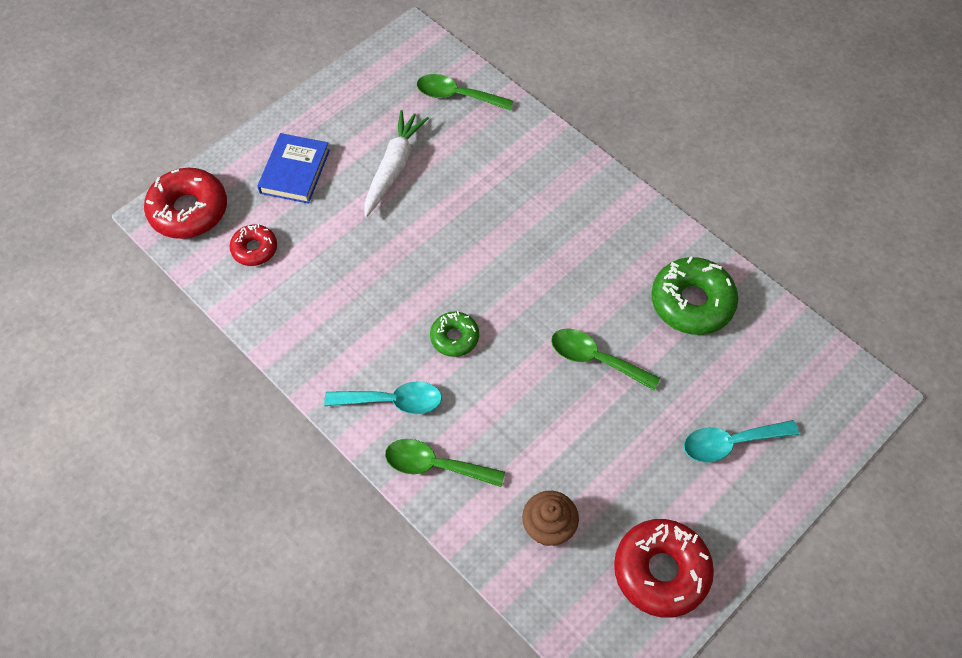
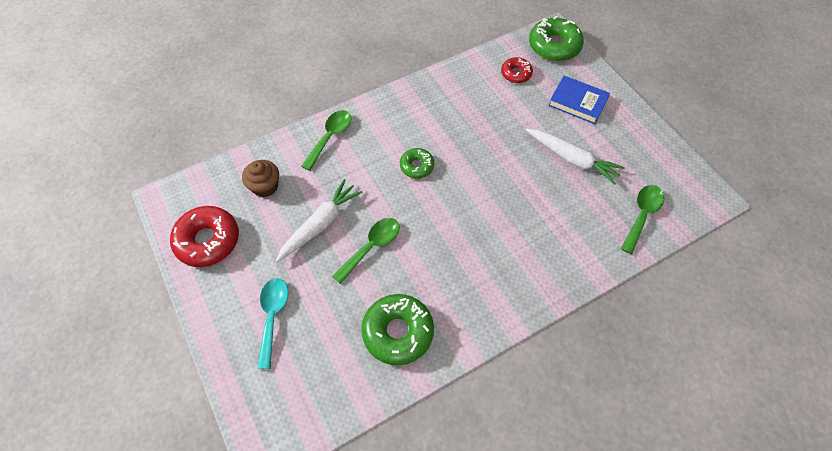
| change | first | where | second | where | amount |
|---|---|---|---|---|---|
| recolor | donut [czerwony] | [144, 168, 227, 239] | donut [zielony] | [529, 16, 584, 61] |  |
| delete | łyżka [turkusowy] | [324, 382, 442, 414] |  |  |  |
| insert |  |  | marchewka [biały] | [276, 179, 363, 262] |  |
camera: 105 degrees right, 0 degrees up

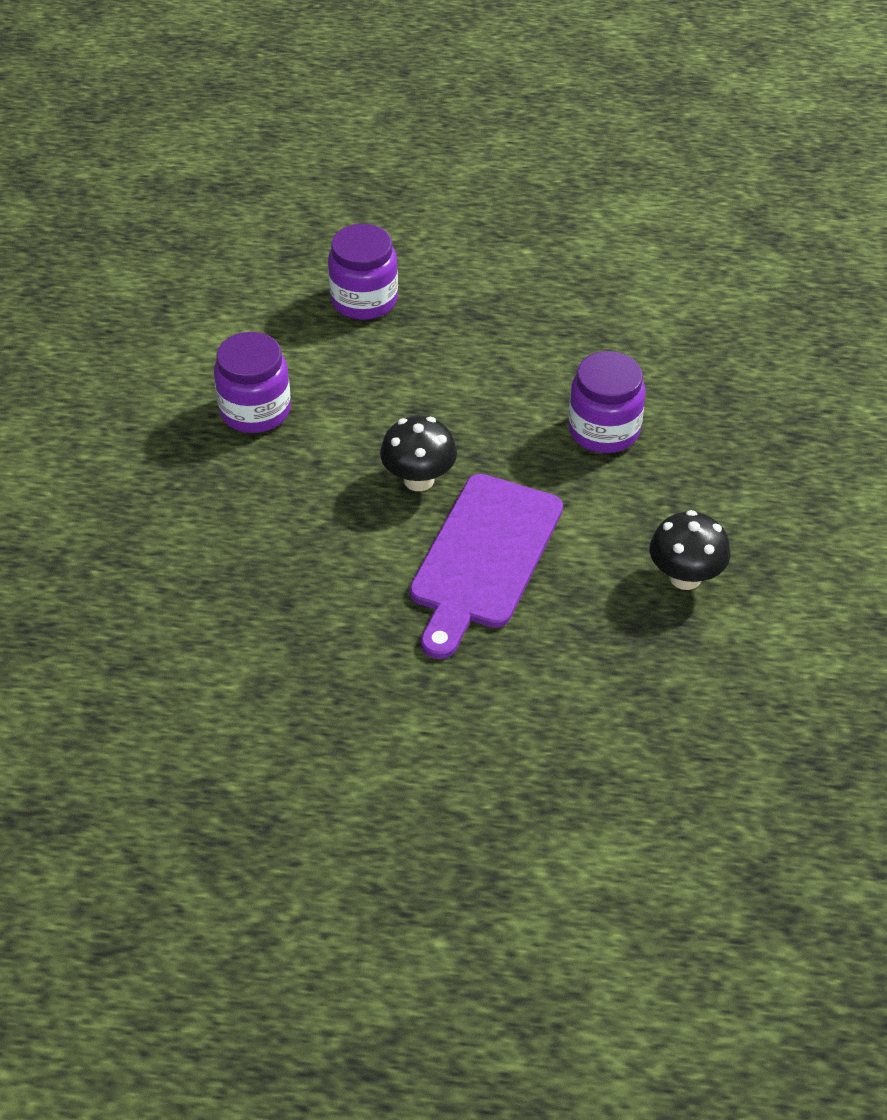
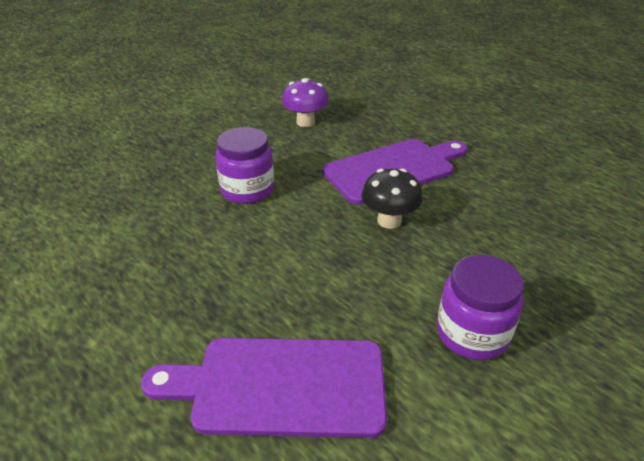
| change | first | where | second | where | amount |
|---|---|---|---|---|---|
| replace | słoik [fioletowy] | [328, 224, 398, 320] | deska do krojenia [fioletowy] | [141, 338, 387, 438] |  |
| recolor | grzyb [czarny] | [649, 510, 730, 590] | grzyb [fioletowy] | [282, 78, 329, 127] |  |
camera: 140 degrees left, 10 degrees down

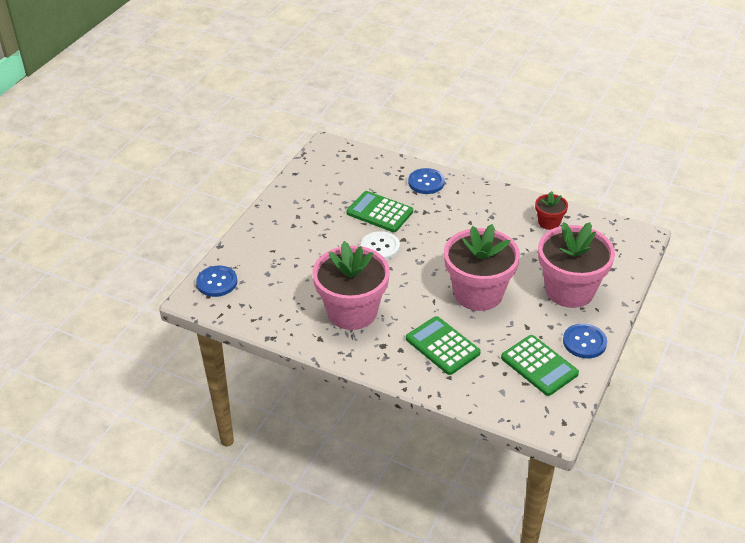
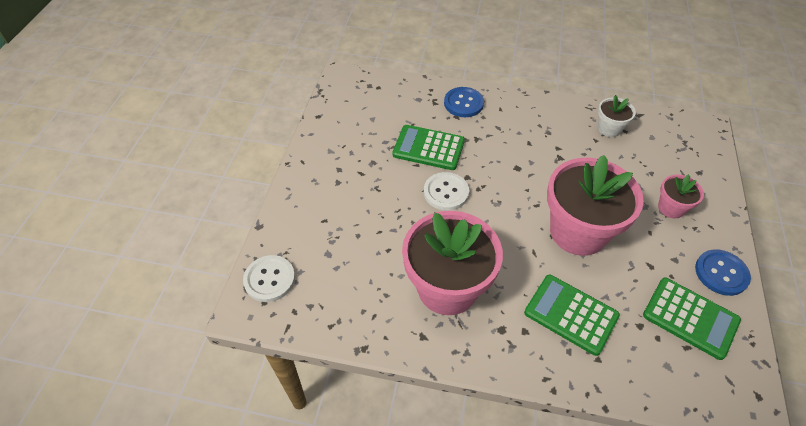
| change | first | where | second | where | amount |
|---|---|---|---|---|---|
| recolor | guzik [niebieski] | [196, 266, 237, 297] | guzik [biały] | [243, 255, 295, 302] |  |
| recolor | doniczka [czerwony] | [535, 191, 568, 230] | doniczka [biały] | [598, 95, 636, 137] |  |
| resize | doniczka [różowy] | [538, 222, 615, 308] |  | [658, 174, 704, 219] | x0.47 |
camera: 15 degrees left, 10 degrees up

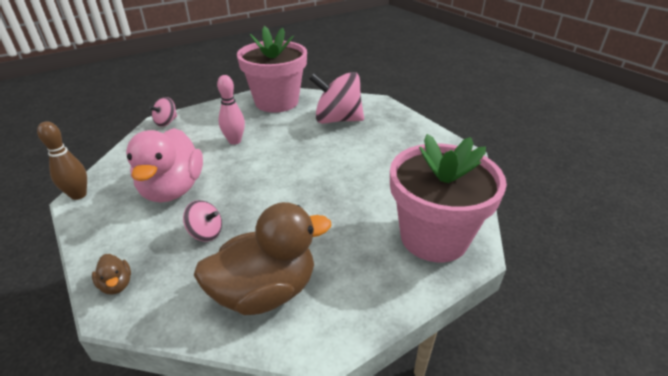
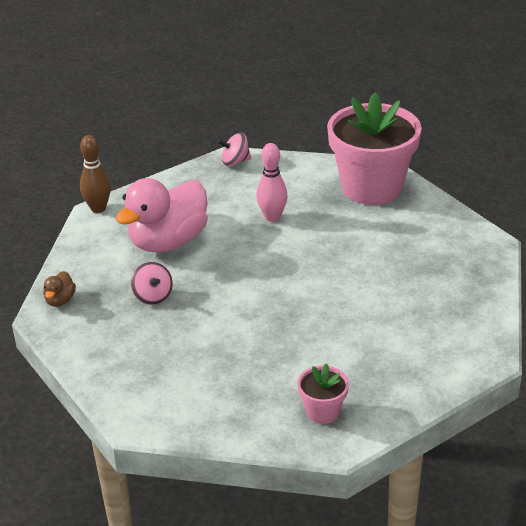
| change | first | where | second | where | amount |
|---|---|---|---|---|---|
| delete | kaczka [brązowy] | [194, 202, 332, 315] |  |  |  |
| delete | bączek [różowy] | [309, 72, 364, 124] |  |  |  |
| resize | doniczka [różowy] | [390, 134, 507, 262] |  | [297, 363, 349, 424] | x0.44 |
camera: 45 degrees right, 0 degrees up

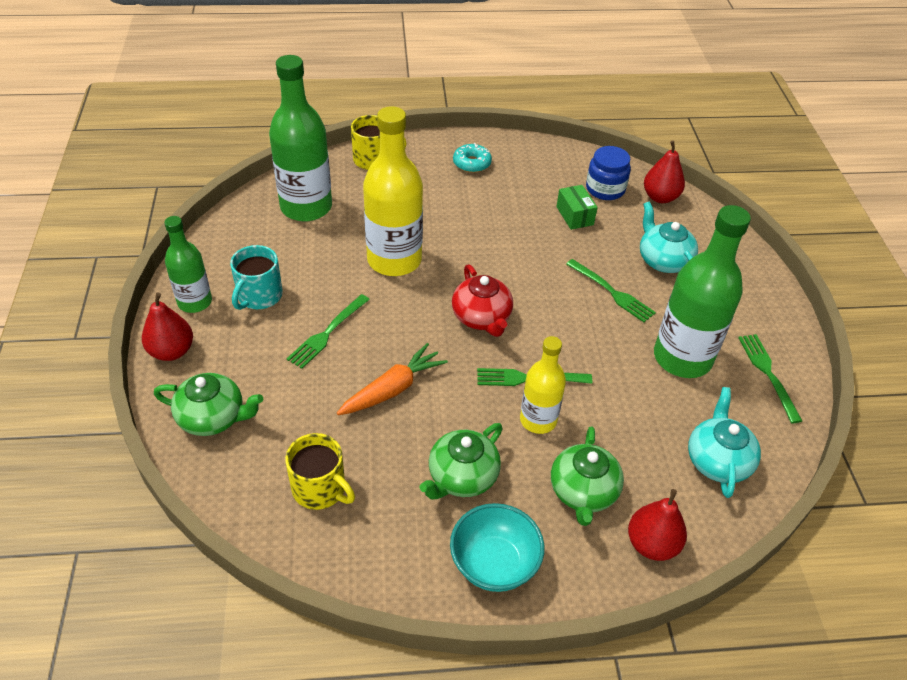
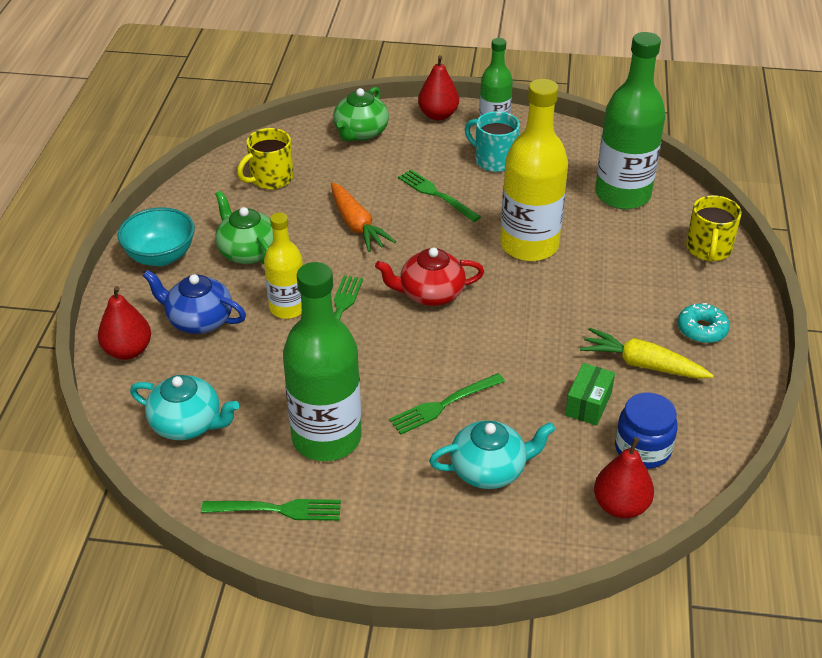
| change | first | where | second | where | amount |
|---|---|---|---|---|---|
| recolor | imbryk [zielony] | [551, 426, 624, 526] | imbryk [niebieski] | [143, 270, 246, 334] |  |
| rotate | pudełko [zielony] | [556, 185, 598, 230] |  | [565, 363, 615, 426] | 60 degrees counterclockwise |
| insert |  |  | marchewka [żółty] | [580, 328, 713, 379] |  |
camera: 105 degrees right, 5 degrees down

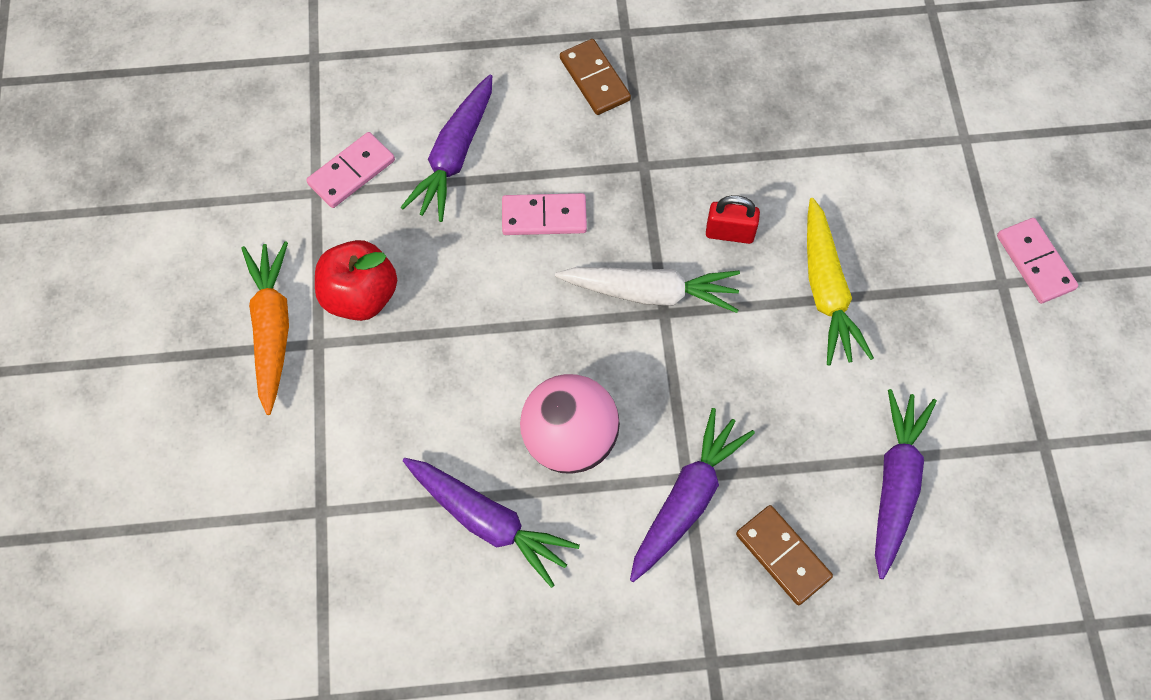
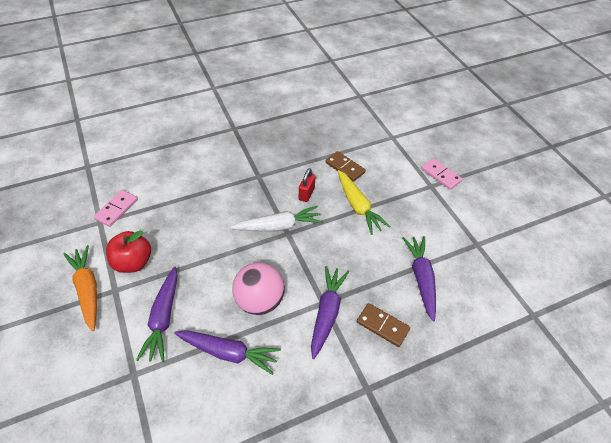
| change | first | where | second | where | amount |
|---|---|---|---|---|---|
| move | marchewka [fioletowy] | [401, 75, 492, 222] |  | [136, 267, 178, 362] |  |
| delete | kostka domina [różowy] | [502, 193, 587, 235] |  |  |  |
| move | kostka domina [brązowy] | [560, 39, 631, 115] |  | [326, 151, 366, 182] |  |
| rotate | kłódka [czerwony] | [706, 195, 760, 244] |  | [299, 168, 316, 202] | 60 degrees counterclockwise |
camera: 20 degrees left, 15 degrees down

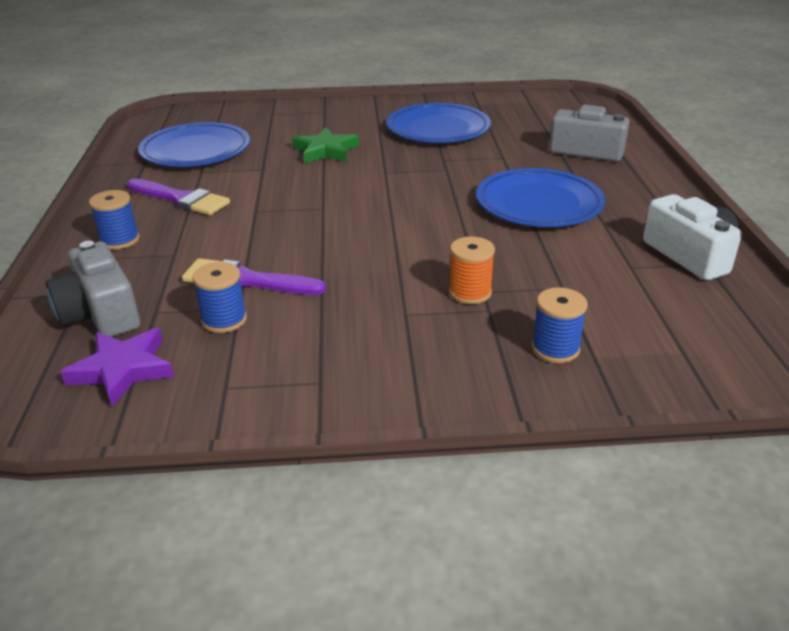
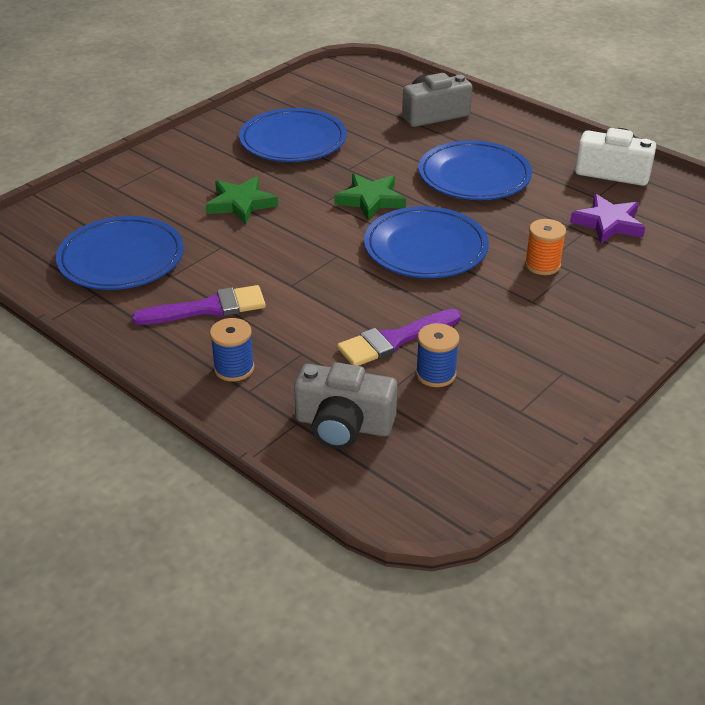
| change | first | where | second | where | amount |
|---|---|---|---|---|---|
| move | gwiazda [fioletowy] | [60, 328, 174, 406] |  | [570, 194, 645, 243] |  |
| delete | szpulka [niebieski] | [532, 287, 588, 363] |  |  |  |
| insert |  |  | gwiazda [zielony] | [335, 174, 406, 220] |  |
| insert |  |  | talerz [niebieski] | [364, 206, 489, 278] |  |
camera: 45 degrees left, 5 degrees up

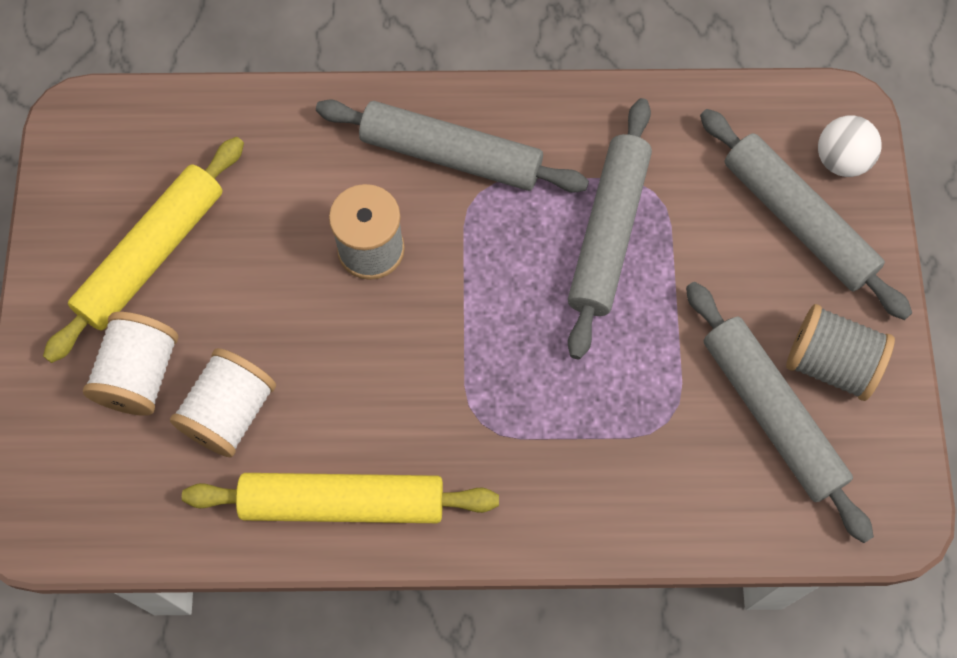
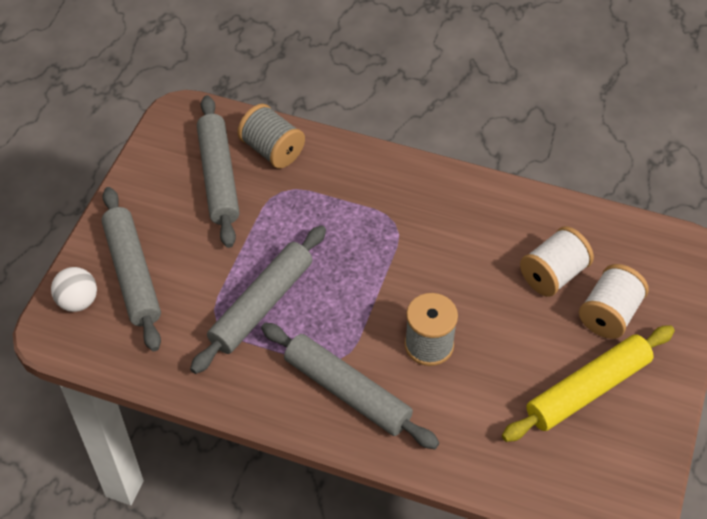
| change | first | where | second | where | amount |
|---|---|---|---|---|---|
| delete | wałek do ciasta [żółty] | [182, 473, 499, 523] |  |  |  |
| move | szpulka [szary] | [786, 304, 895, 401] |  | [238, 104, 305, 169] |  |
camera: 160 degrees left, 15 degrees down

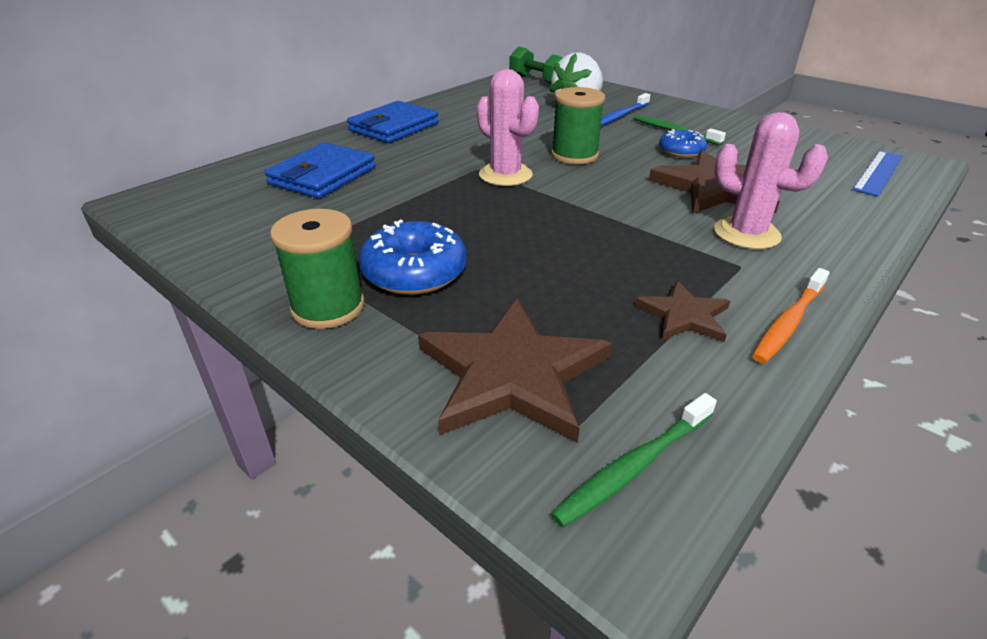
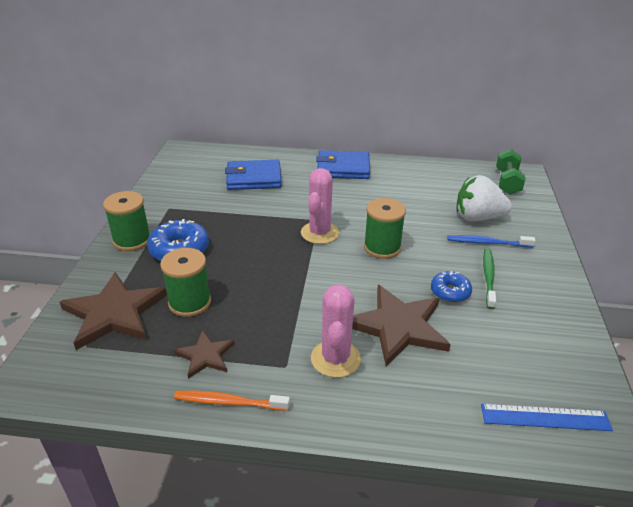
| change | first | where | second | where | amount |
|---|---|---|---|---|---|
| delete | szczoteczka do zębów [zielony] | [551, 393, 717, 528] |  |  |  |
| insert |  |  | szpulka [zielony] | [160, 248, 211, 317] |  |
camera: 55 degrees right, 0 degrees up

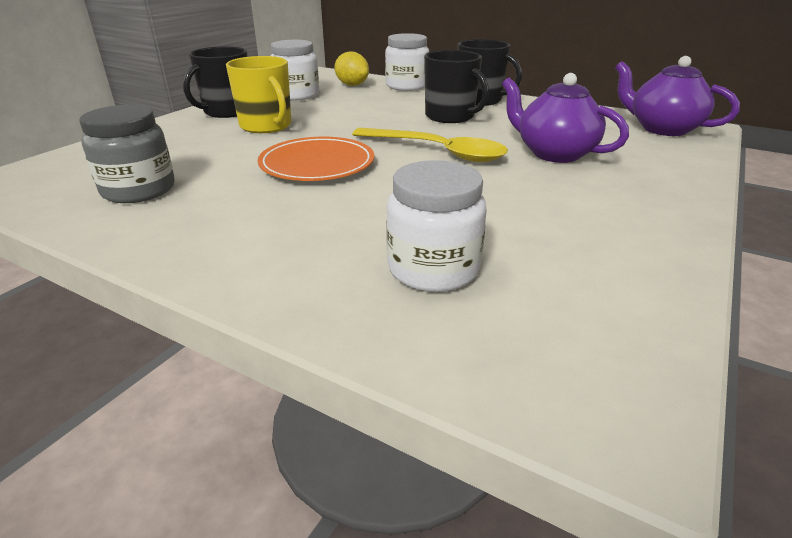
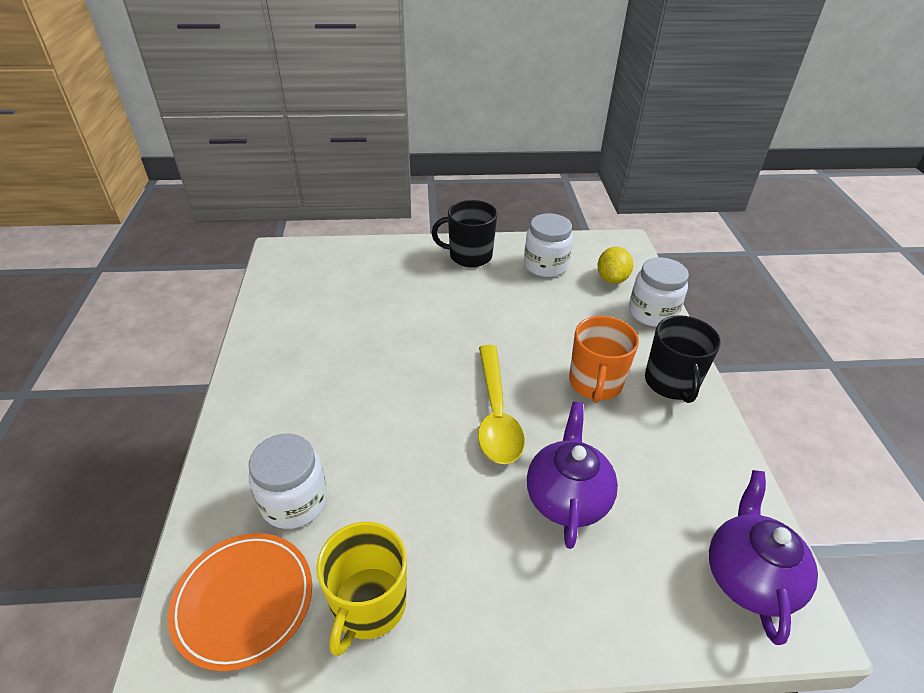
| change | first | where | second | where | amount |
|---|---|---|---|---|---|
| delete | słoik [szary] | [79, 105, 175, 203] |  |  |  |
| move | kubek [żółty] | [226, 56, 291, 133] |  | [316, 522, 407, 657] |  |
| move | talerz [pomarańczowy] | [258, 137, 374, 181] |  | [168, 533, 312, 671] |  |
| recolor | kubek [czarny] | [424, 50, 489, 123] | kubek [pomarańczowy] | [569, 316, 639, 403] |  |
camera: 55 degrees right, 10 degrees up

